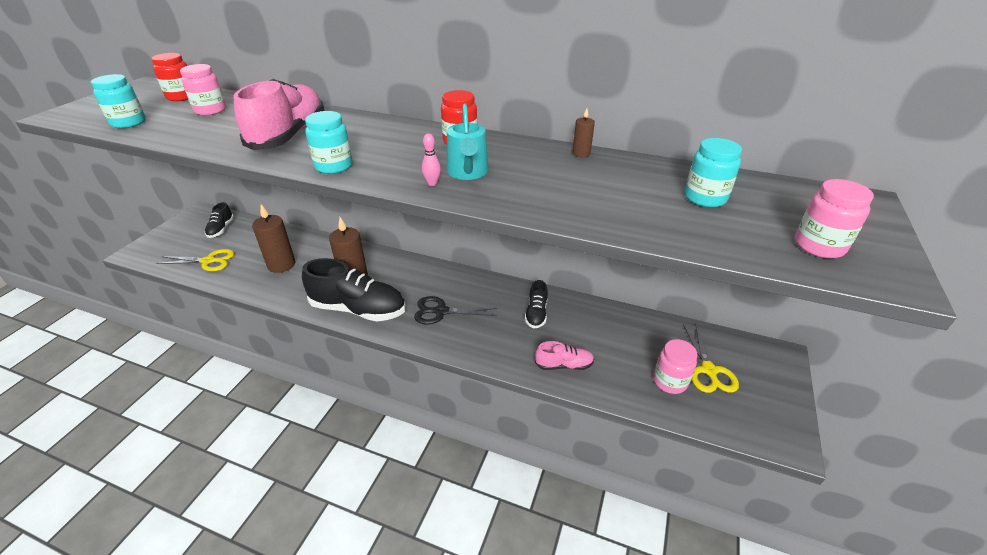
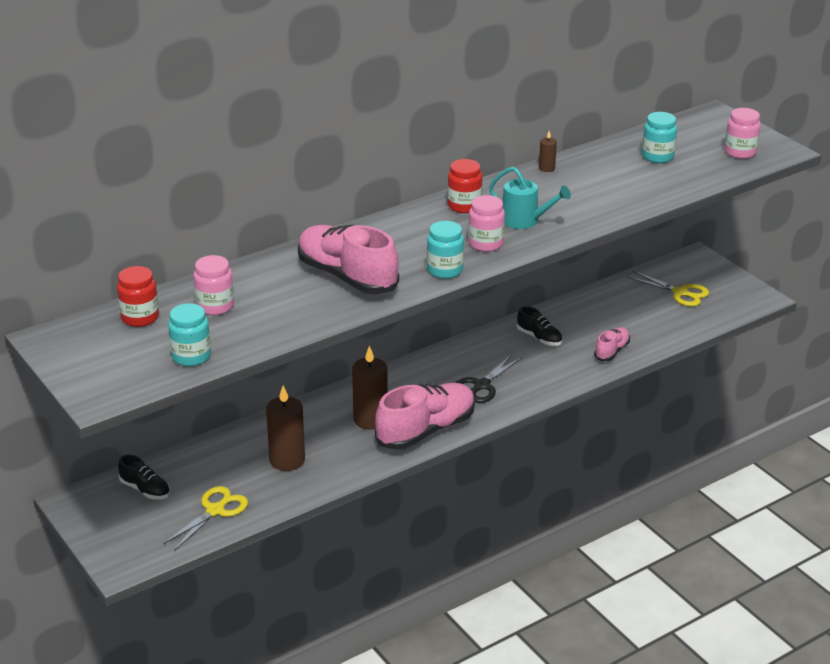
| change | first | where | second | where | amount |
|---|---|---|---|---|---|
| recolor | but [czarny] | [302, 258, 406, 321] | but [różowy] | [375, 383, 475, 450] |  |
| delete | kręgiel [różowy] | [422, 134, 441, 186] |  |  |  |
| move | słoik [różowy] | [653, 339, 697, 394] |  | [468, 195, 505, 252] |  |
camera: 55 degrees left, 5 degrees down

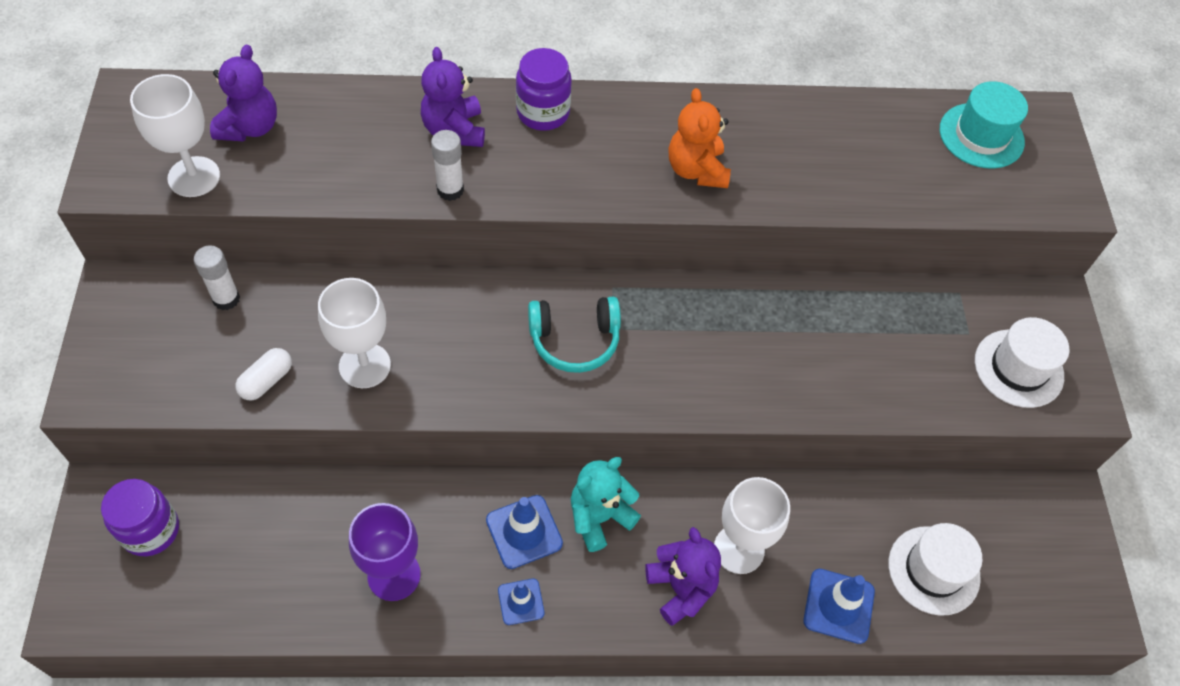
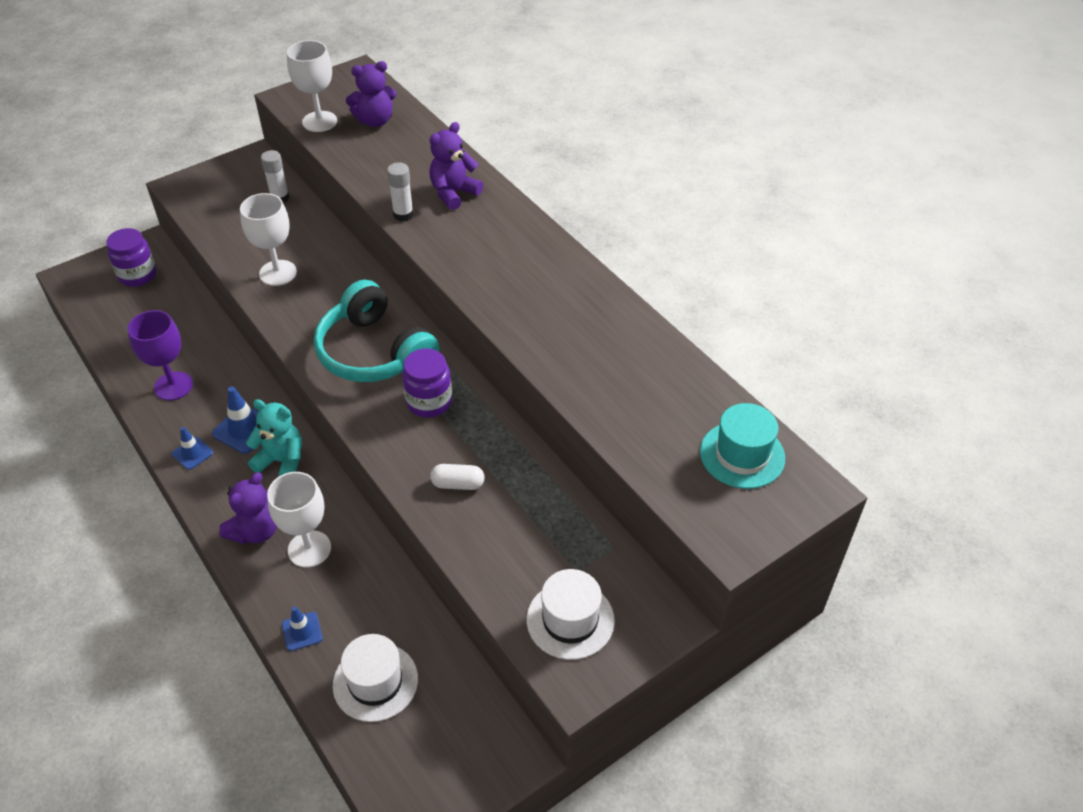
| change | first | where | second | where | amount |
|---|---|---|---|---|---|
| move | kapsułka [biały] | [235, 348, 292, 400] |  | [430, 464, 485, 490] |  |
| move | słoik [fioletowy] | [516, 48, 572, 131] |  | [402, 349, 452, 418] |  |
| resize | słuchawki [turkusowy] | [528, 297, 621, 373] |  | [314, 280, 440, 382] | x1.58 |
| delete | miś [pomarańczowy] | [669, 88, 731, 188] |  |  |  |
| resize | pachołek [niebieski] | [803, 569, 875, 644] |  | [282, 606, 323, 651] | x0.64 |
camera: 60 degrees right, 10 degrees down

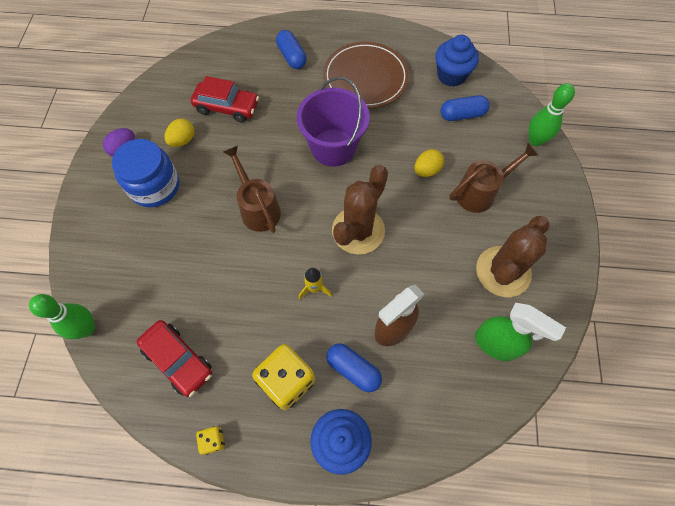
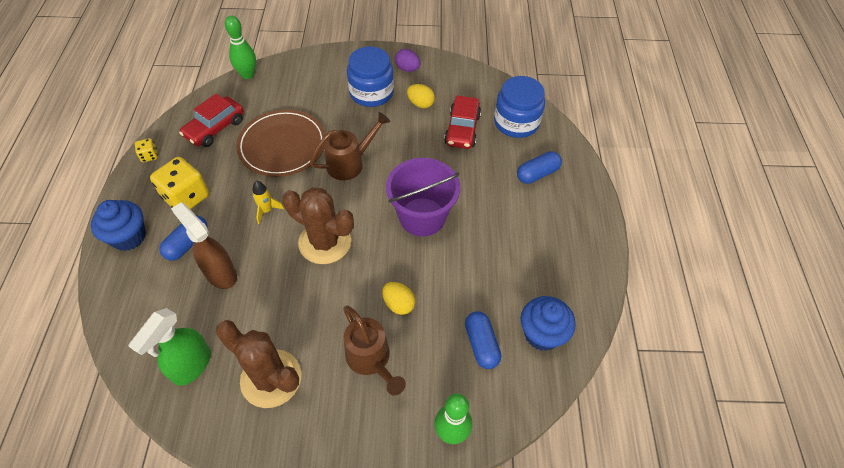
| change | first | where | second | where | amount |
|---|---|---|---|---|---|
| move | talerz [brązowy] | [323, 41, 409, 109] |  | [236, 109, 325, 177] |  |
| insert |  |  | słoik [niebieski] | [494, 76, 545, 138] |  |
camera: 85 degrees right, 10 degrees down

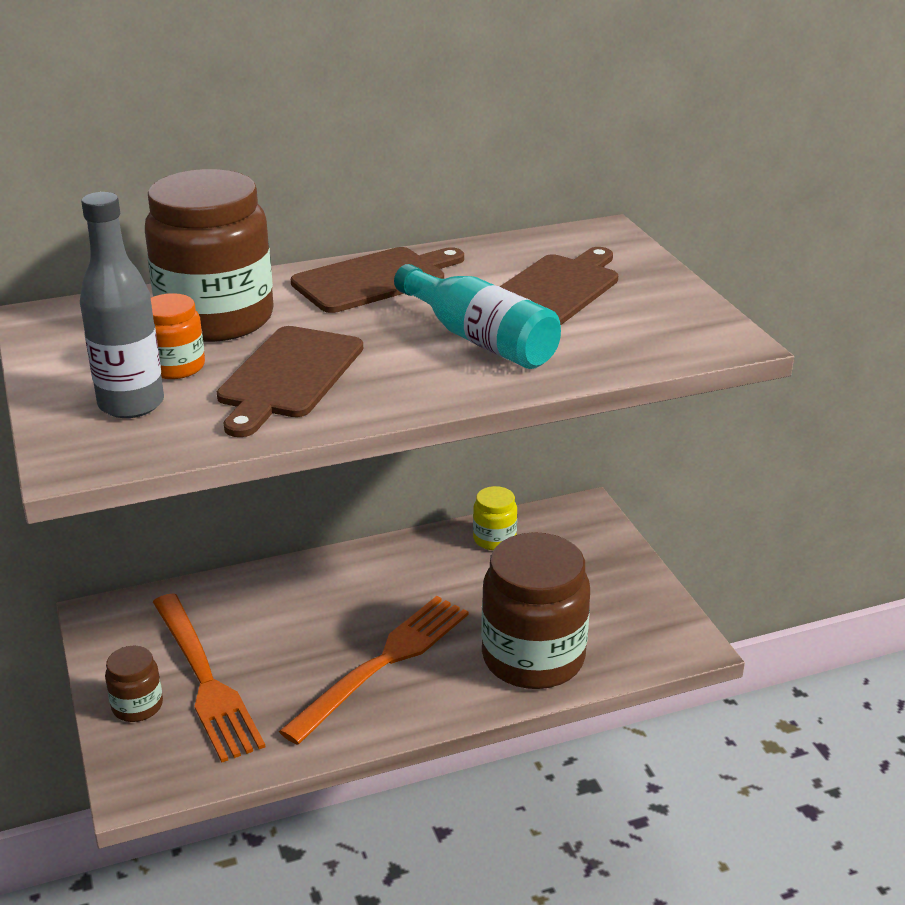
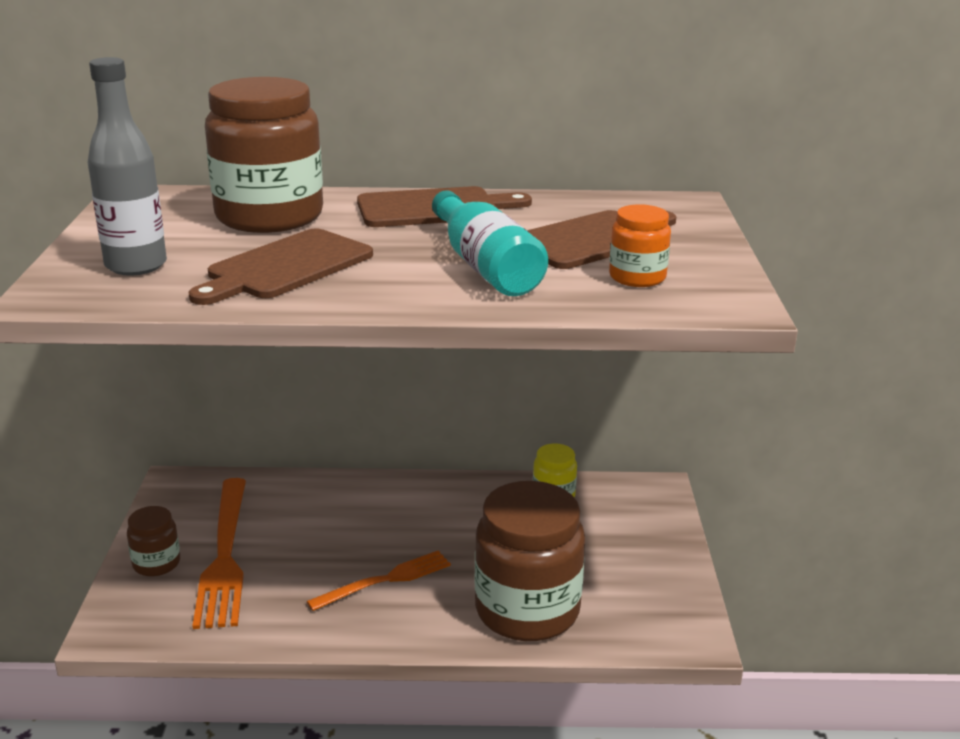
| change | first | where | second | where | amount |
|---|---|---|---|---|---|
| move | słoik [pomarańczowy] | [151, 293, 205, 379] |  | [609, 204, 671, 287] |  |
| resize | widelec [pomarańczowy] | [279, 596, 468, 745] |  | [307, 551, 451, 611] | x0.62 |
camera: 20 degrees right, 5 degrees down

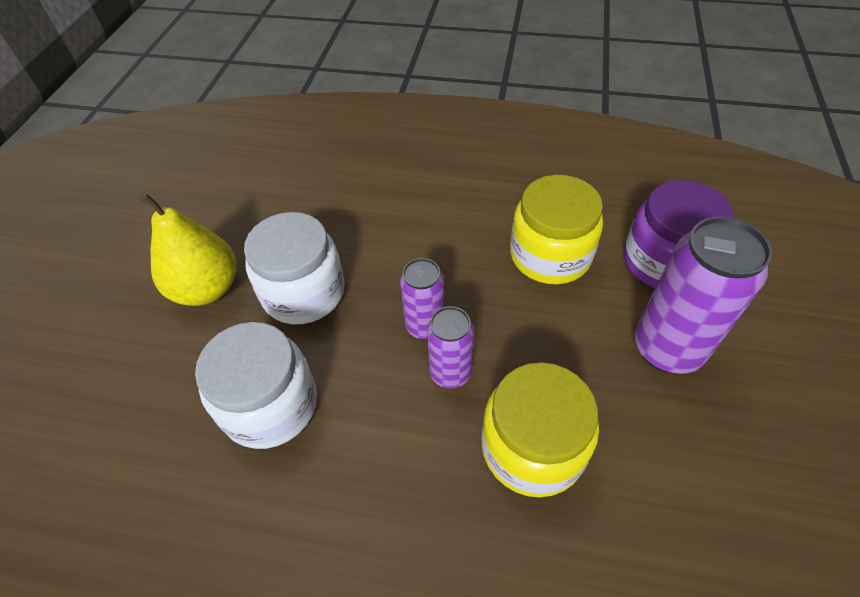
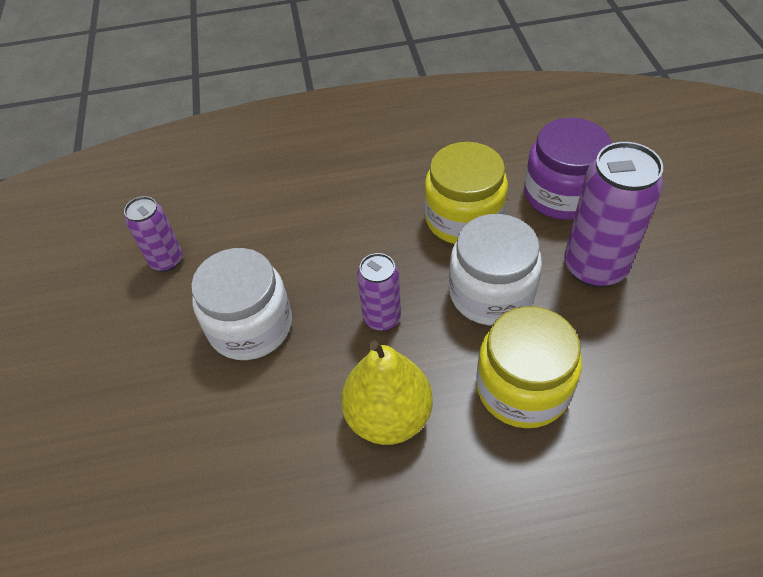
| change | first | where | second | where | amount |
|---|---|---|---|---|---|
| move | gruszka [żółty] | [141, 194, 236, 306] |  | [341, 340, 433, 445] |  |
| move | słoik [biały] | [195, 322, 317, 449] |  | [449, 214, 542, 325] |  |
| move | puszka [fioletowy] | [427, 306, 474, 389] |  | [124, 196, 182, 272] |  |
camera: 20 degrees left, 0 degrees up

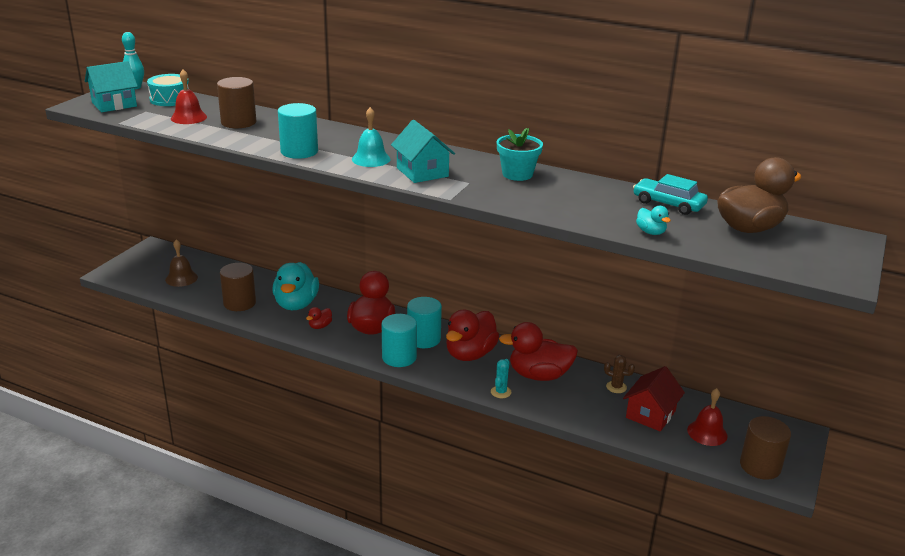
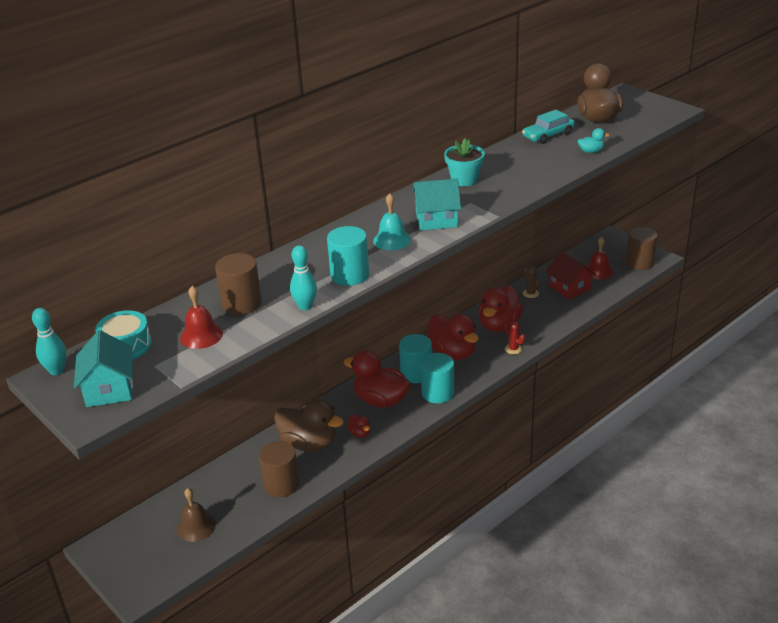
| change | first | where | second | where | amount |
|---|---|---|---|---|---|
| recolor | kaczka [turkusowy] | [272, 262, 319, 310] | kaczka [brązowy] | [274, 399, 344, 451] |  |
| recolor | kaktus [turkusowy] | [491, 359, 512, 398] | kaktus [czerwony] | [503, 321, 525, 354] |  |
| rotate | kaktus [brązowy] | [604, 355, 635, 393] |  | [523, 267, 540, 298] | 75 degrees counterclockwise |
| insert |  |  | kręgiel [turkusowy] | [290, 245, 317, 310] |  |
camera: 65 degrees left, 5 degrees up

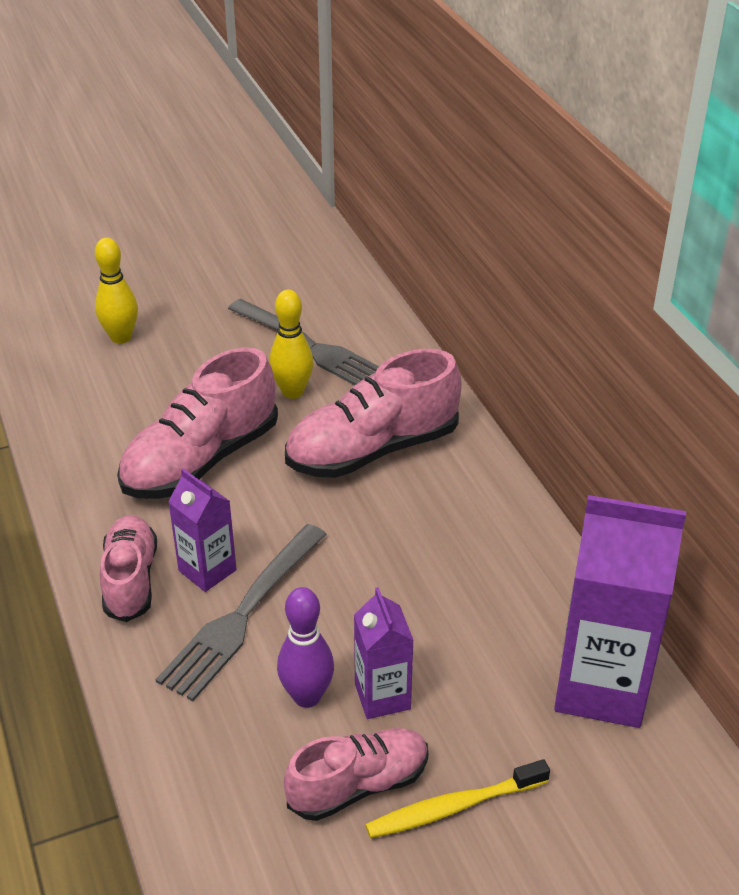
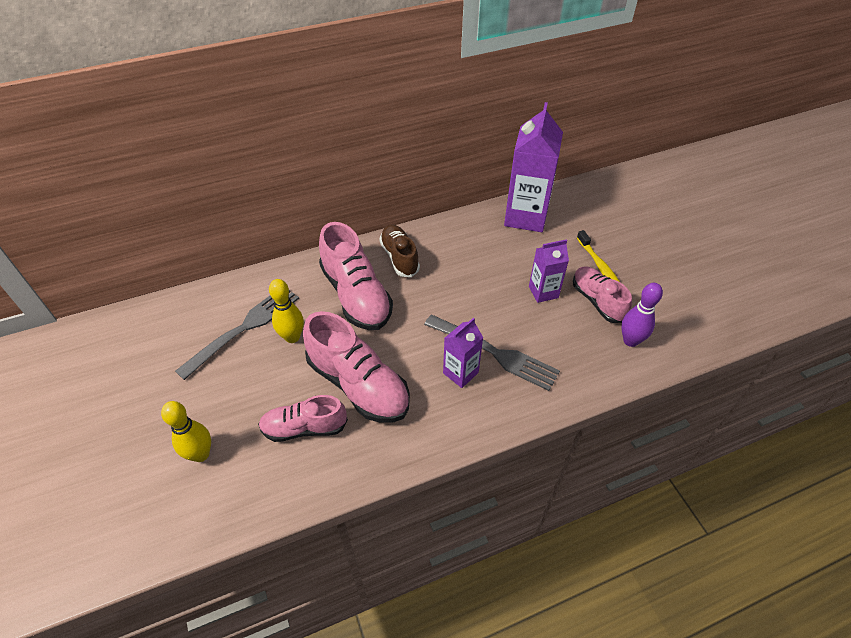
| change | first | where | second | where | amount |
|---|---|---|---|---|---|
| move | but [różowy] | [100, 515, 157, 622] |  | [258, 395, 348, 442] |  |
| move | kręgiel [fioletowy] | [277, 587, 334, 708] |  | [621, 283, 663, 347] |  |
| insert |  |  | but [brązowy] | [379, 225, 420, 277] |  |
camera: 90 degrees left, 10 degrees up

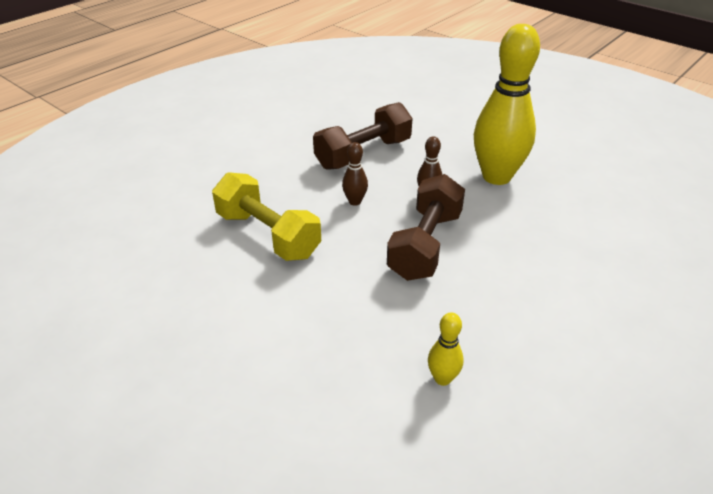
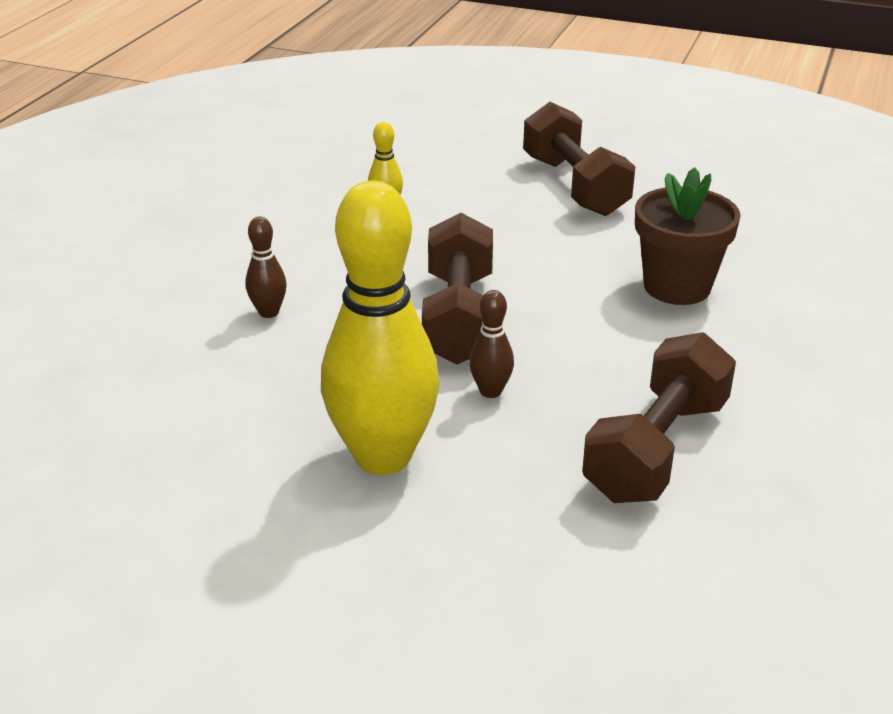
| change | first | where | second | where | amount |
|---|---|---|---|---|---|
| replace | hantel [żółty] | [212, 172, 321, 261] | doniczka [brązowy] | [635, 167, 741, 305] |  |
| move | kręgiel [brązowy] | [342, 142, 368, 206] |  | [245, 217, 287, 318] |  |
| insert |  |  | hantel [brązowy] | [523, 102, 636, 216] |  |
camera: 160 degrees right, 5 degrees down

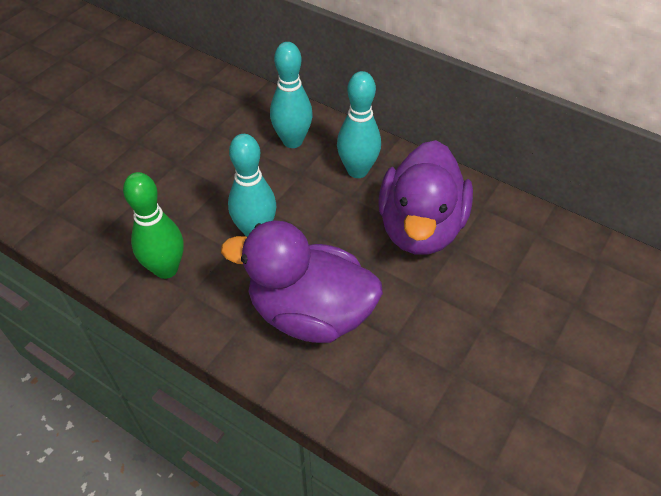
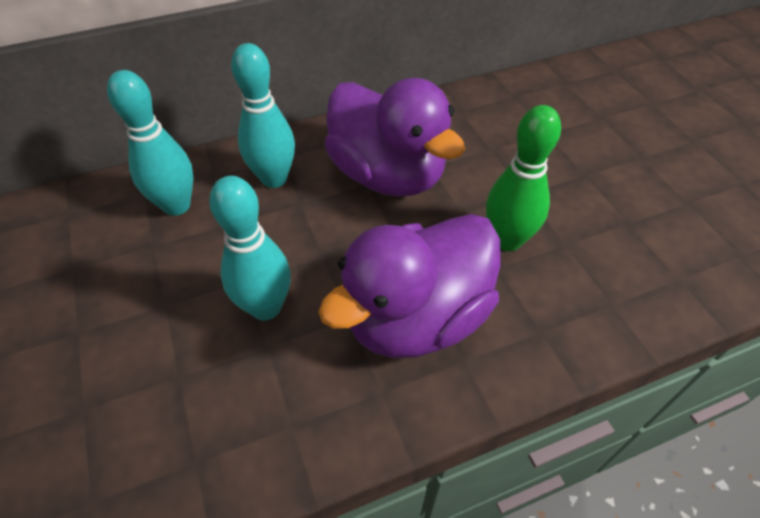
| change | first | where | second | where | amount |
|---|---|---|---|---|---|
| move | kręgiel [zielony] | [123, 172, 184, 279] |  | [486, 105, 561, 251] |  |
camera: 55 degrees left, 0 degrees up

